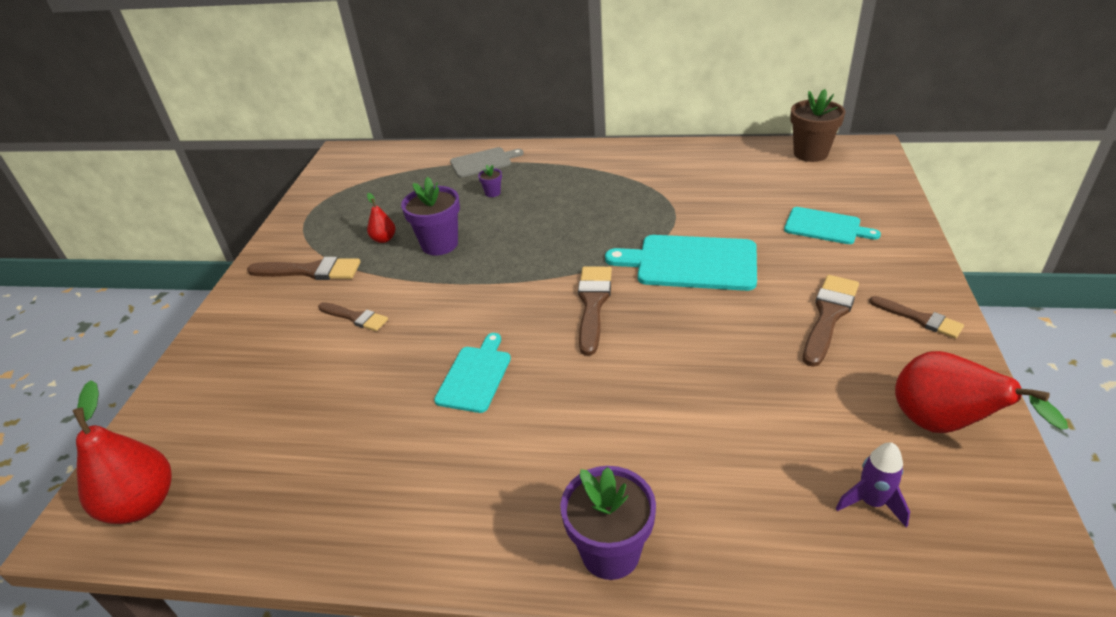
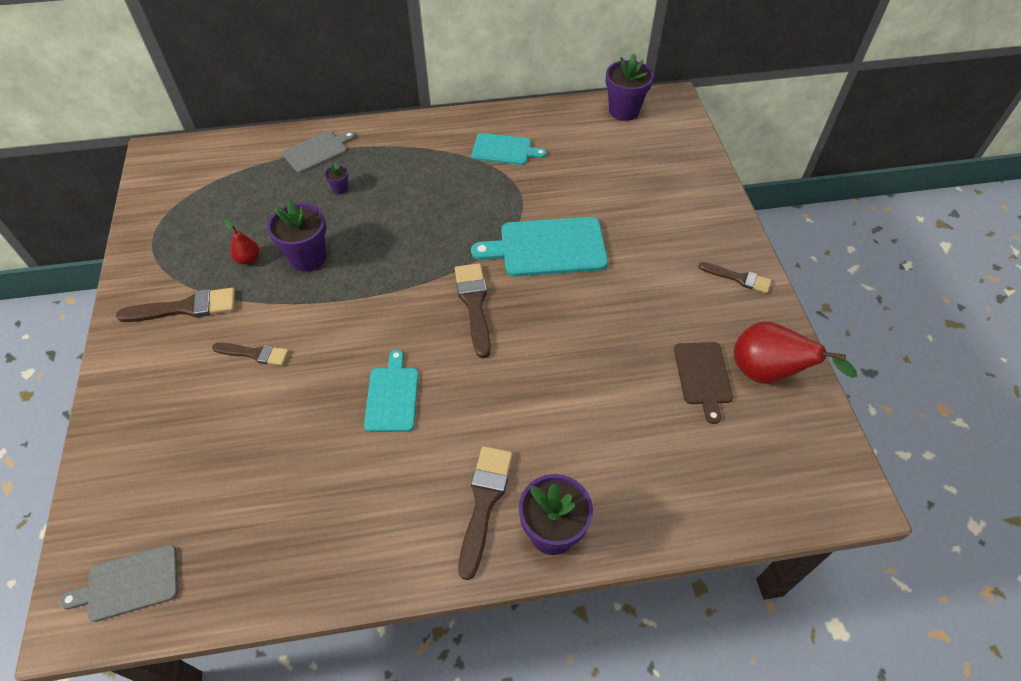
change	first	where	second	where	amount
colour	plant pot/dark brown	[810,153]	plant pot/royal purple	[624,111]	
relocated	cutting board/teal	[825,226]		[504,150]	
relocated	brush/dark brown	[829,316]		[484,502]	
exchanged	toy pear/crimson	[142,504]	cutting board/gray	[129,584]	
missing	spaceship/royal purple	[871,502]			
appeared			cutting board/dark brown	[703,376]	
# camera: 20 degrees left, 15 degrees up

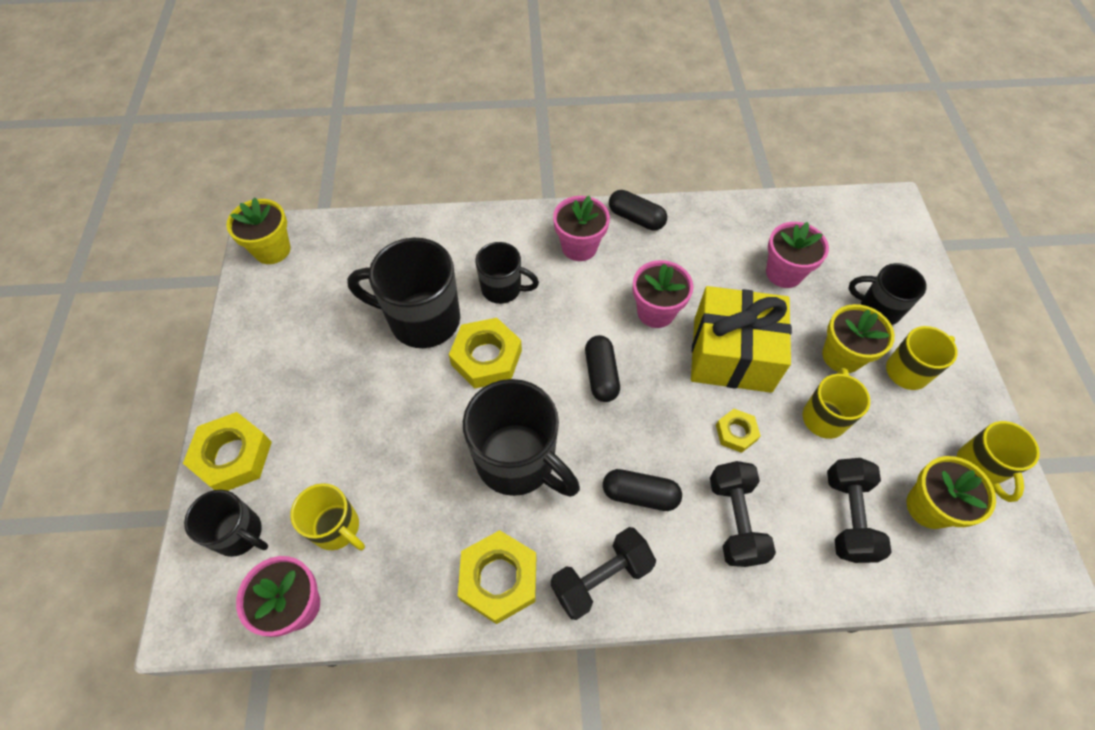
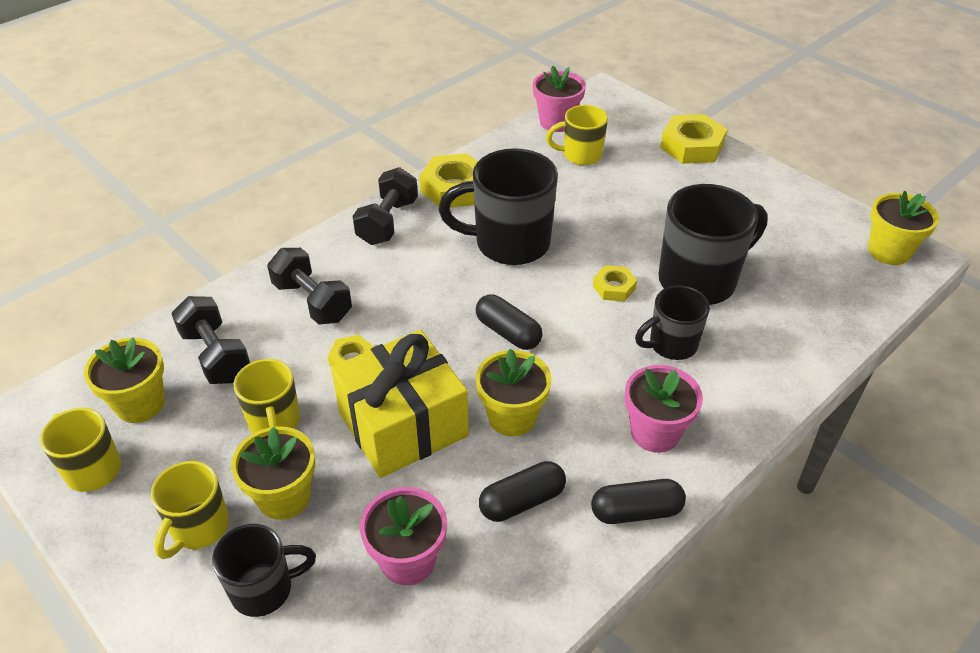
change	first	where	second	where	amount
colour	plant pot/rose-pink	[655,312]	plant pot/golden	[512,417]	
size	hexagon nut/golden	[486,357]		[614,287]	x0.56
relocated	capsule/black	[640,495]		[522,501]	
missing	tea mug/black	[240,534]			
# camera: 140 degrees right, 15 degrees down

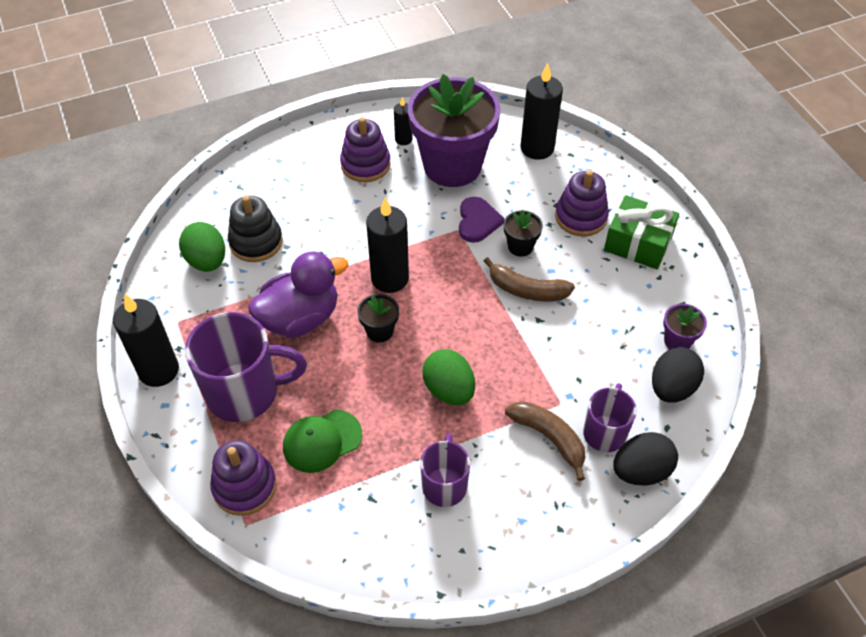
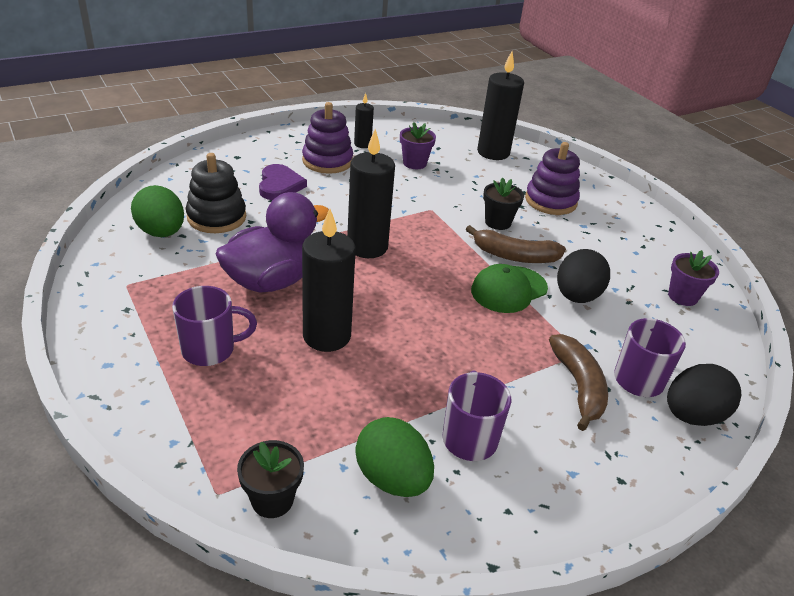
change	first	where	second	where	amount
size	plant pot/royal purple	[452,166]		[414,163]	x0.41
missing	gift/green	[638,243]			
relocated	heart/royal purple	[477,222]		[279,185]	
relocated	wax candle/black	[159,370]		[326,336]	
relocated	plant pot/black	[379,331]		[272,500]	
size	tea mug/royal purple	[245,392]		[210,350]	x0.59
relocated	egg/black	[672,388]		[576,296]	
relocated	egg/green	[449,390]		[392,478]	
spun	banana/dark brown	[549,438]		[578,386]	45 degrees clockwise
relocated	peaked cap/green	[322,441]		[509,289]	
missing	ring stacker/royal purple	[244,486]			
# camera: 10 degrees left, 15 degrees down

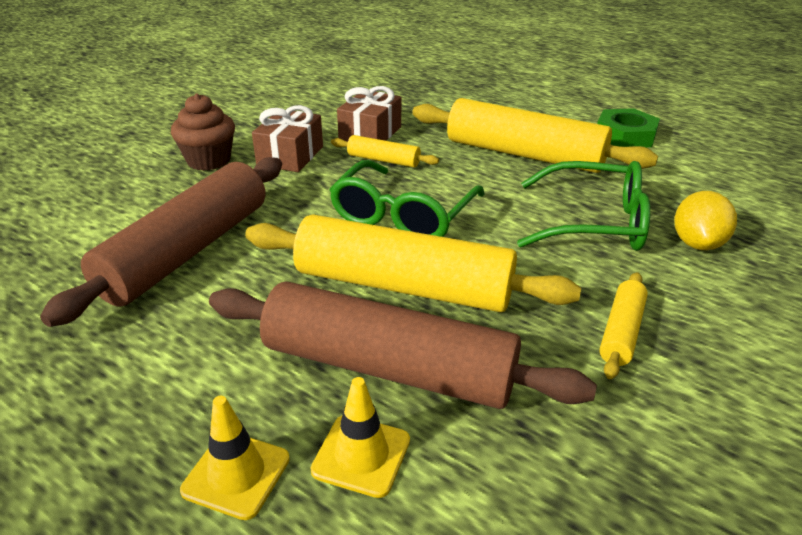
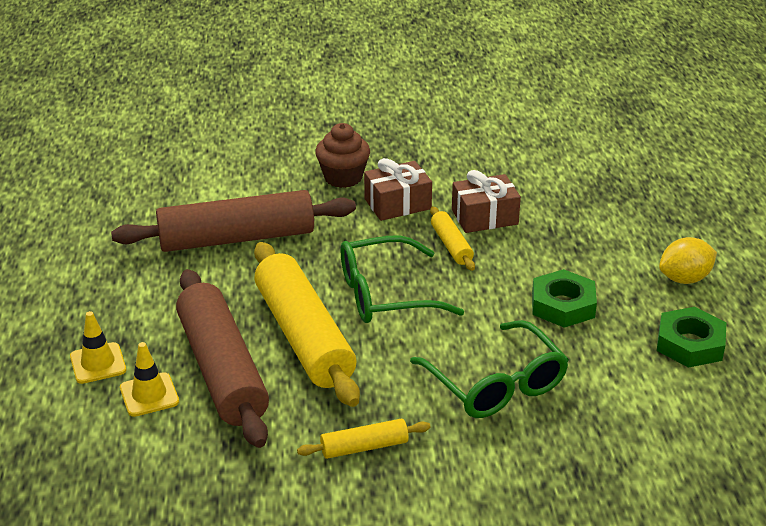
change	first	where	second	where	amount
exchanged	dough roller/golden	[524,154]	hexagon nut/green	[563,305]	
relocated	toy lemon/golden	[697,243]		[684,279]	
# camera: 50 degrees right, 0 degrees up

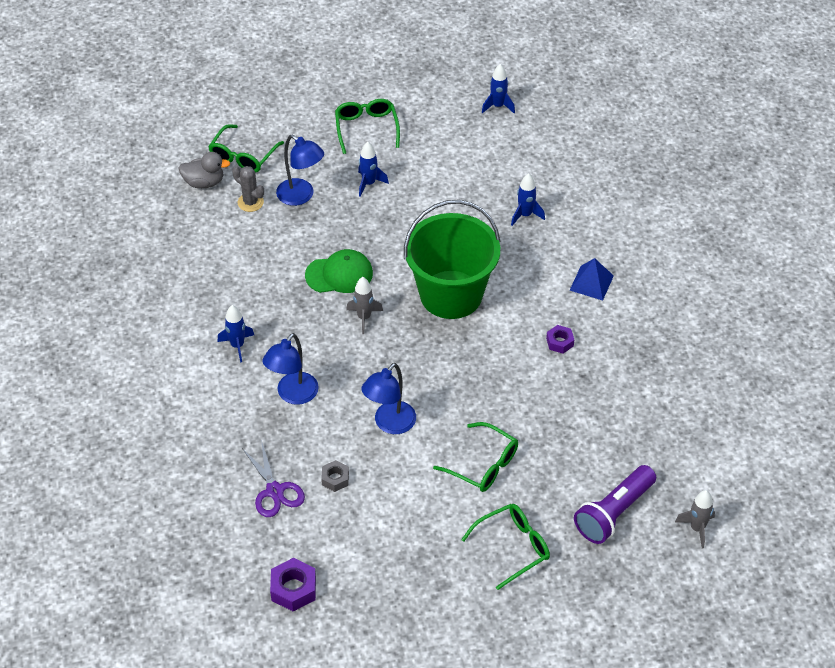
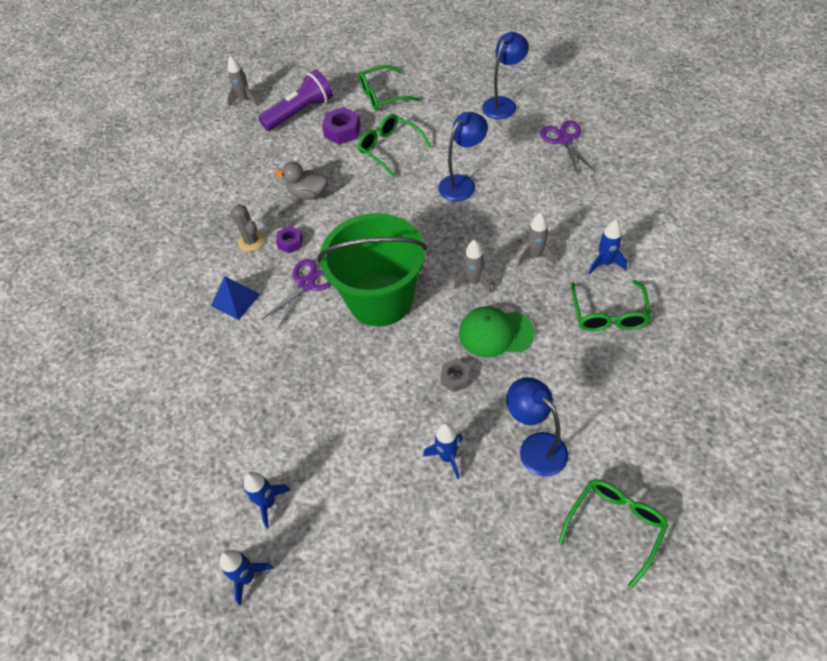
change	first	where	second	where	amount
relocated	spectacles/green	[366,128]		[608,314]	
relocated	toy duck/gray	[204,182]		[308,194]	
relocated	cactus/gray	[250,202]		[251,241]	
relocated	spaceship/cobalt	[525,215]		[268,503]	
relocated	lamp/cobalt	[293,395]		[503,104]	
relocated	hexagon nut/gray	[335,479]		[455,378]	
relocated	hexagon nut/royal purple	[293,589]		[342,131]	
appeared			spaceship/gray	[535,256]	
appeared			pair of scissors/royal purple	[306,284]	
# camera: 165 degrees left, 5 degrees up

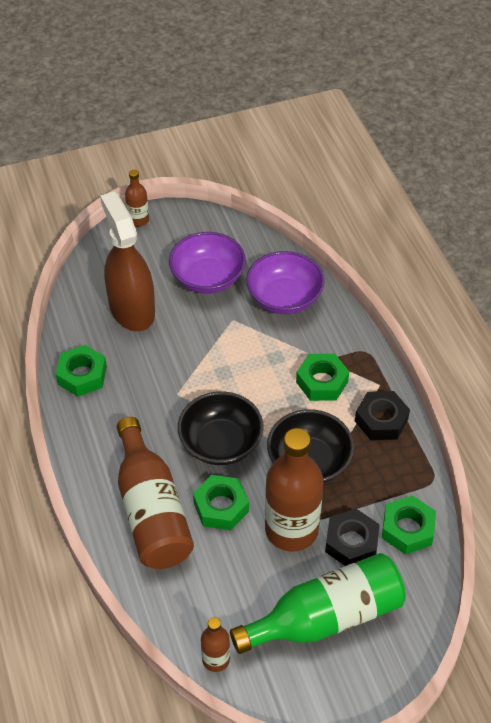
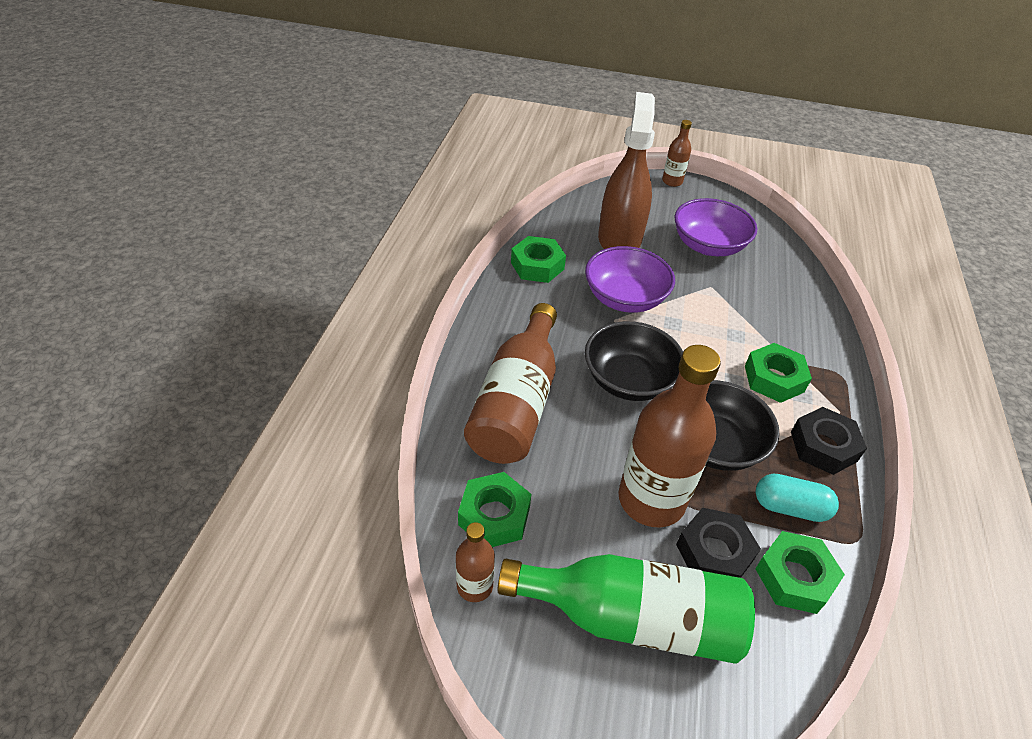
change	first	where	second	where	amount
relocated	deep dish/royal purple	[284,298]		[625,298]	
relocated	hexagon nut/green	[221,507]		[494,516]	
appeared			capsule/teal	[790,507]	
# camera: 30 degrees right, 5 degrees down

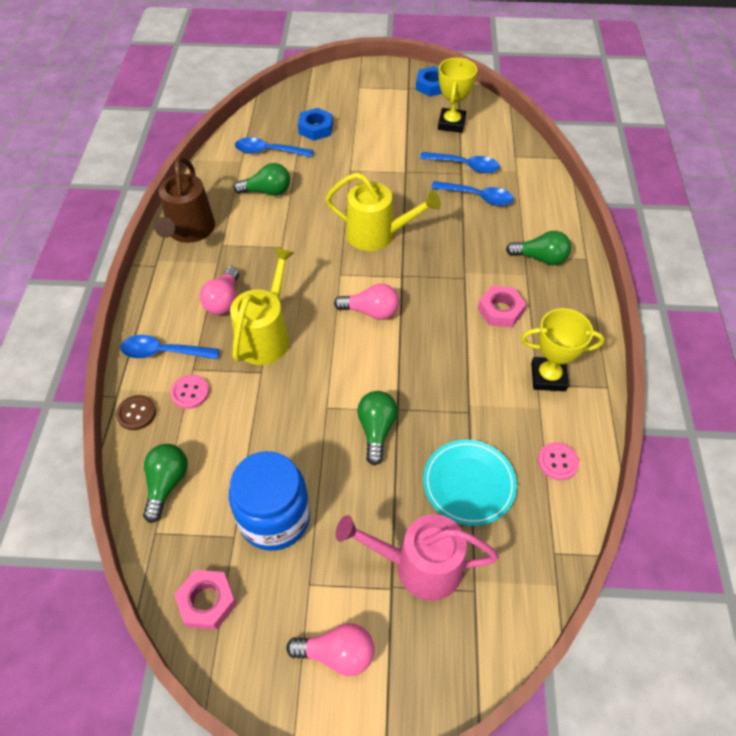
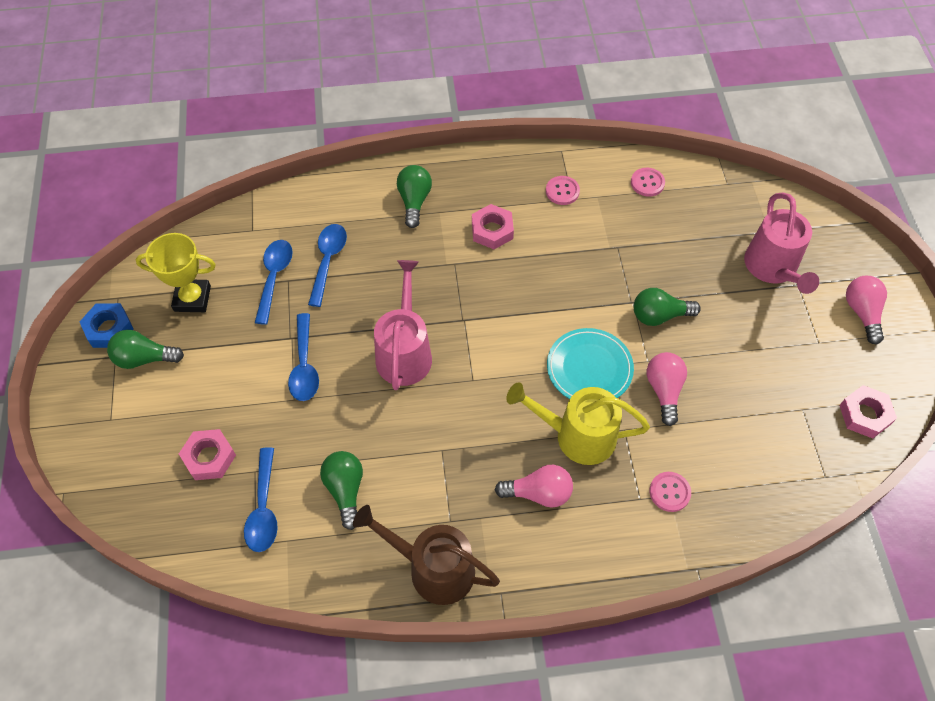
change	first	where	second	where	amount
colour	hexagon nut/cobalt	[316,128]	hexagon nut/rose-pink	[209,457]	
spun	watering can/dark brown	[189,231]		[433,568]	150 degrees counterclockwise
colour	watering can/golden	[377,235]	watering can/rose-pink	[404,352]	
relocated	light bulb/rose-pink	[371,311]		[664,390]	
exchanged	award cup/golden	[548,377]	shirt button/rose-pink	[562,191]	
relocated	tablespoon/cobalt	[163,352]		[304,365]	
missing	shirt button/dark brown	[136,413]			
relocated	flat dish/teal	[469,483]		[589,368]	
relocated	light bulb/green	[167,484]		[144,358]	
missing	preserve jar/cobalt	[274,518]			
# camera: 100 degrees left, 5 degrees up

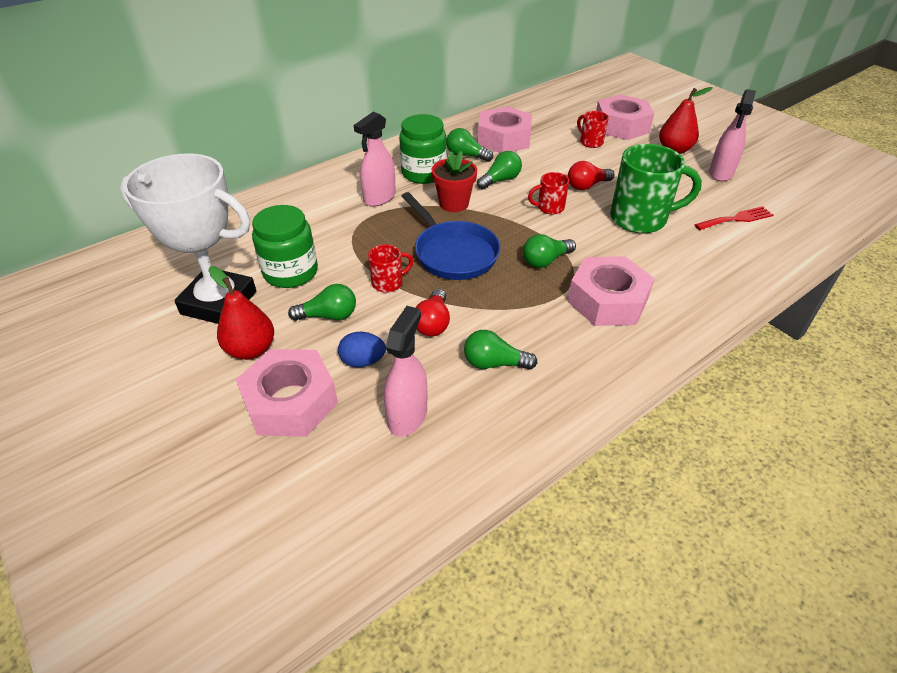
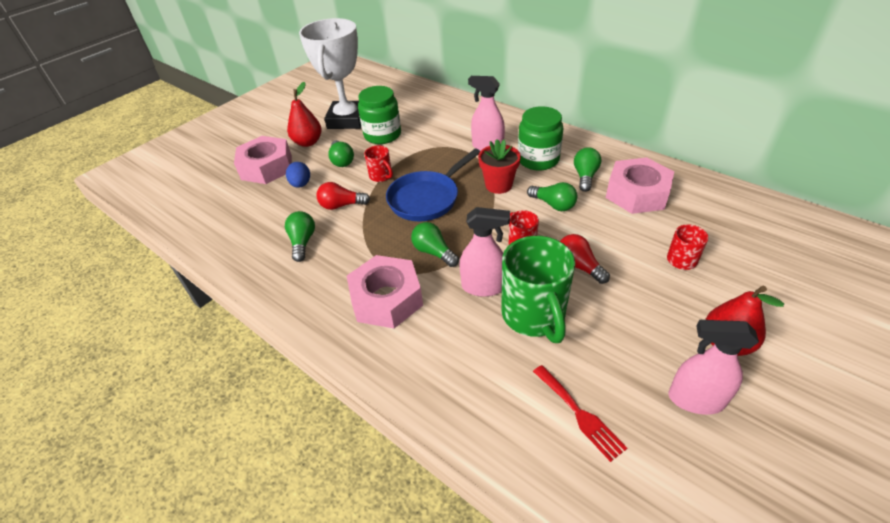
change	first	where	second	where	amount
missing	hexagon nut/rose-pink	[621,126]			
relocated	sprayer/rose-pink	[407,416]		[483,287]	
# camera: 80 degrees right, 0 degrees up

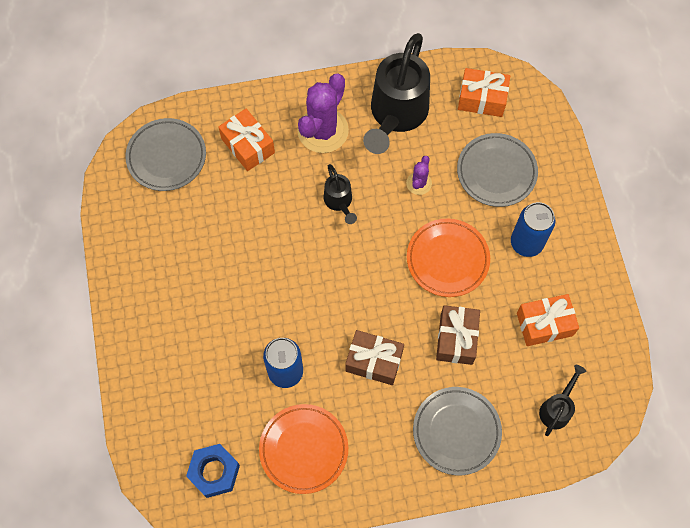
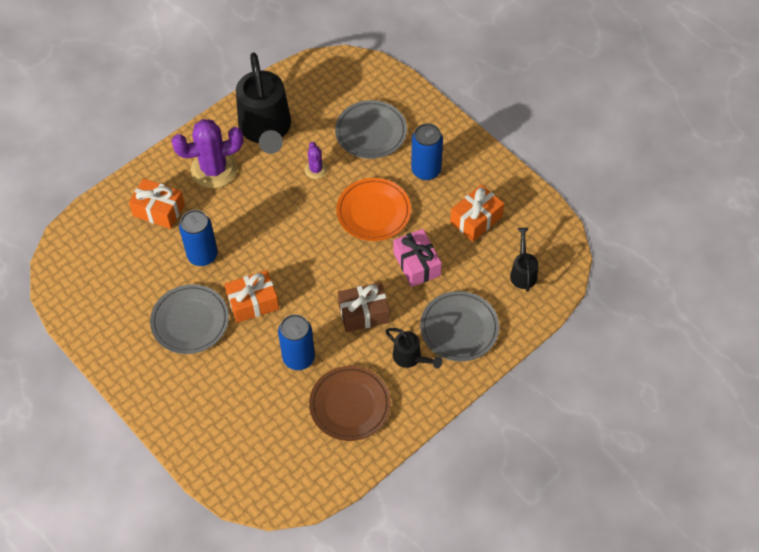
change	first	where	second	where	amount
relocated	gift/orange	[482,99]		[253,303]	
spun	cactus/royal purple	[323,131]		[214,169]	75 degrees clockwise
relocated	flat dish/gray	[166,157]		[190,321]	
relocated	watering can/black	[339,202]		[411,358]	
colour	gift/dark brown	[456,339]	gift/rose-pink	[417,264]	
colour	flat dish/orange	[304,449]	flat dish/dark brown	[350,405]	
missing	hexagon nut/cobalt	[214,472]			
appeared			soda can/cobalt	[202,255]	
# camera: 30 degrees left, 10 degrees down

